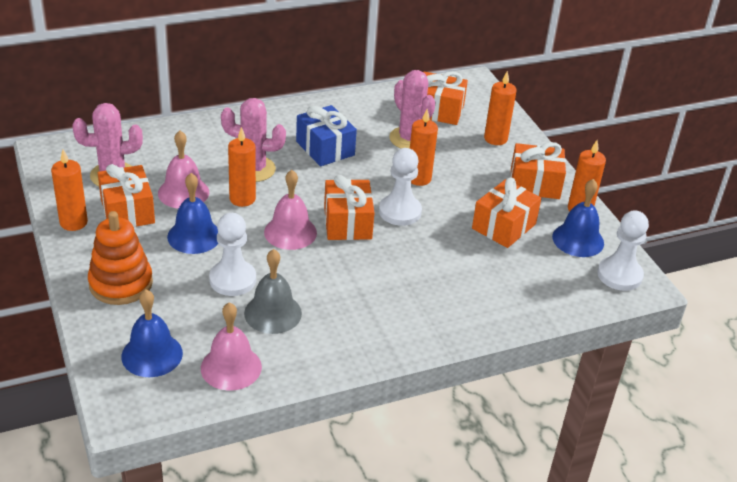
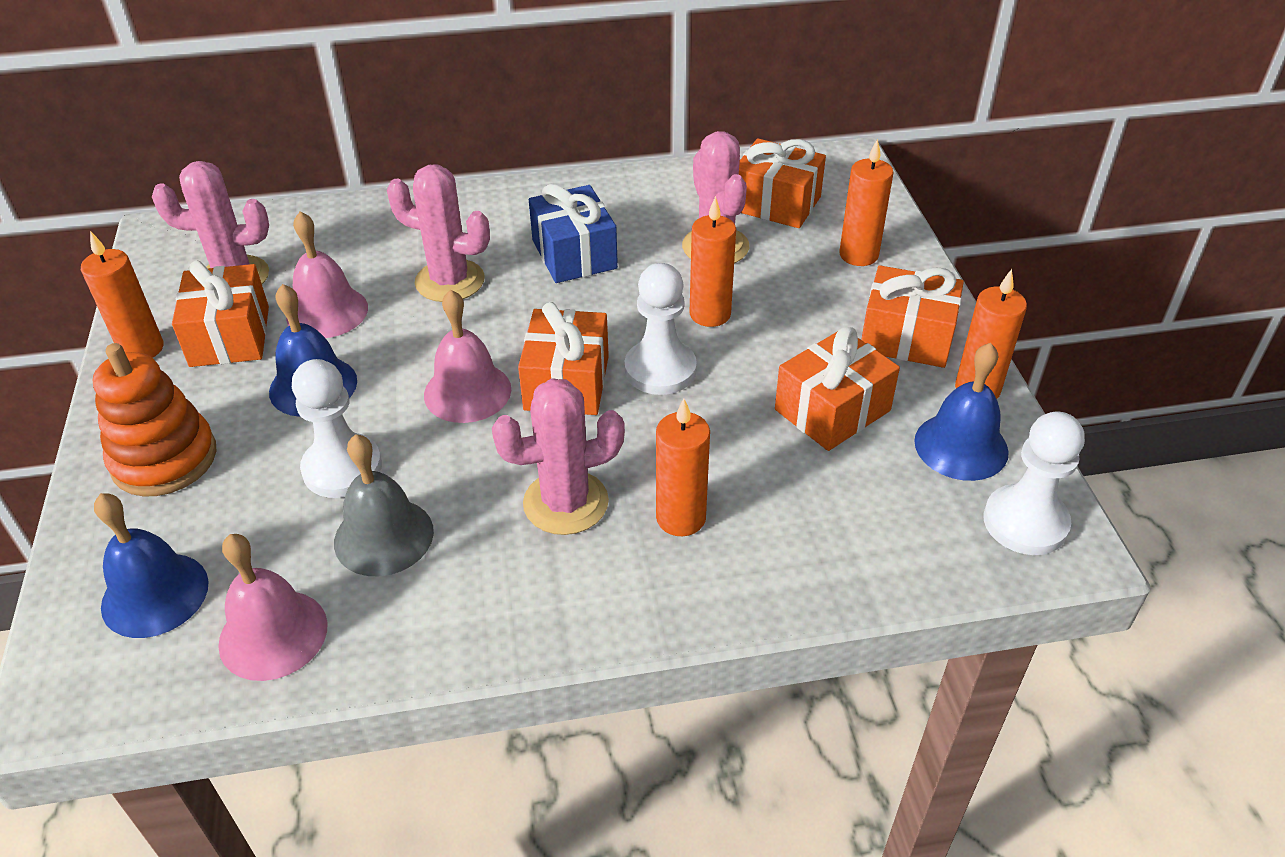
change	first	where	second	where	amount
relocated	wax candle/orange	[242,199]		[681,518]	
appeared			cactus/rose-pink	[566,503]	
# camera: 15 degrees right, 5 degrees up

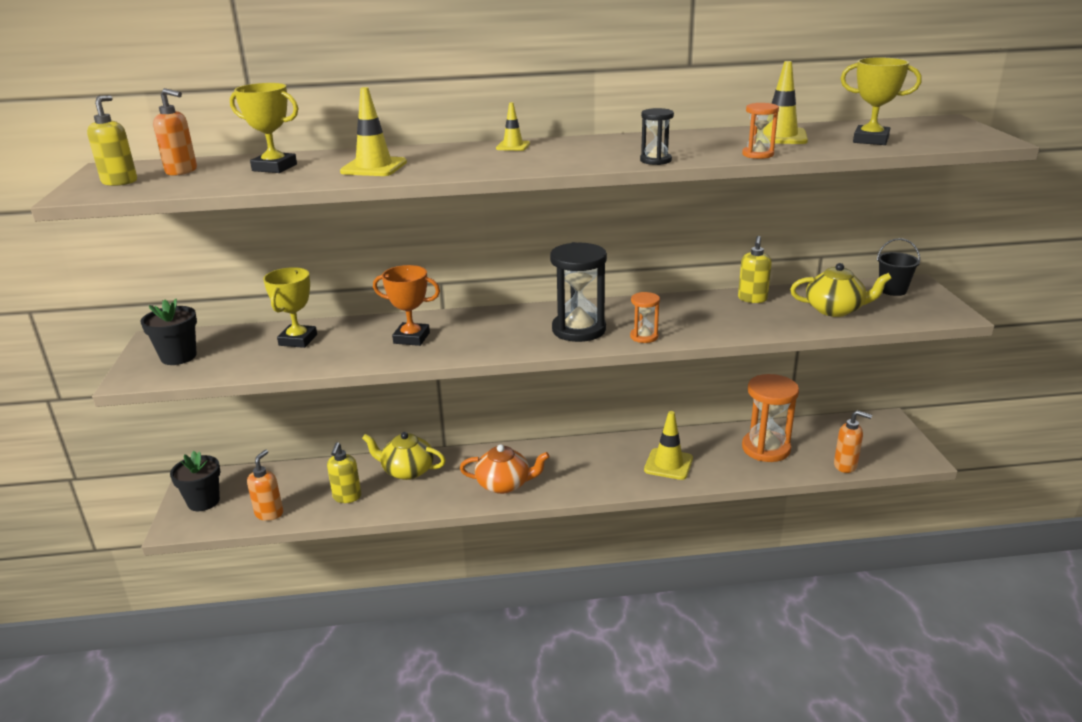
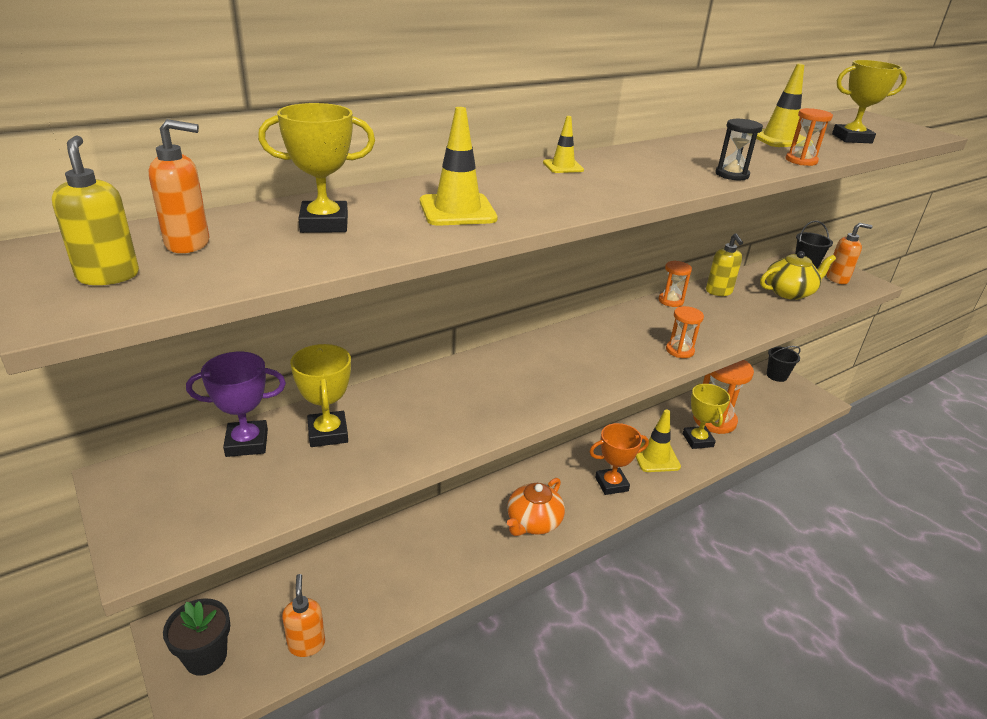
change	first	where	second	where	amount
missing	hourglass/black	[578,330]			
relocated	award cup/orange	[411,338]		[611,484]	
missing	plant pot/black	[178,357]			
relocated	soap pump/orange	[845,466]		[837,279]	
missing	teapot/golden	[407,471]			
missing	soap pump/golden	[347,497]			
spun	teapot/orange	[504,484]		[533,522]	150 degrees clockwise
appeared			hourglass/orange	[671,301]	
appeared			bucket/black	[776,376]	
appeared			award cup/royal purple	[247,443]	
appeared			award cup/golden	[697,440]	
# camera: 30 degrees left, 5 degrees up

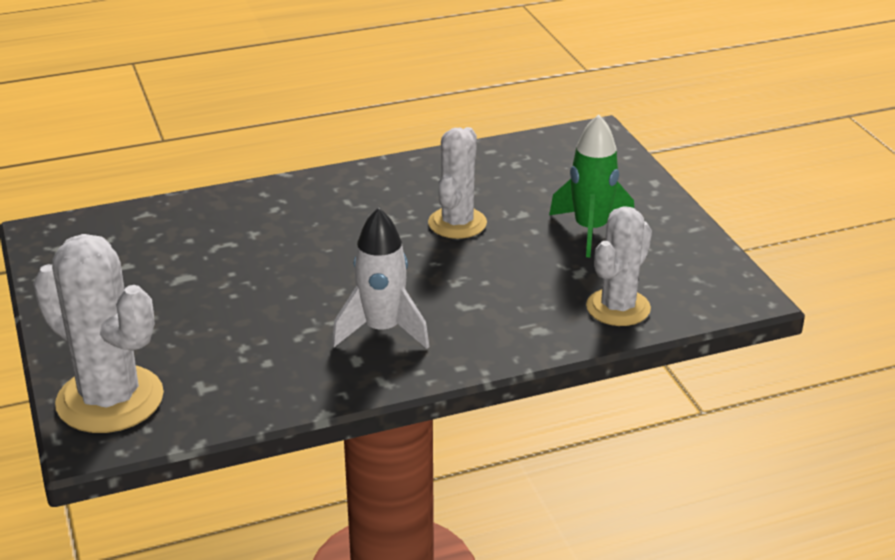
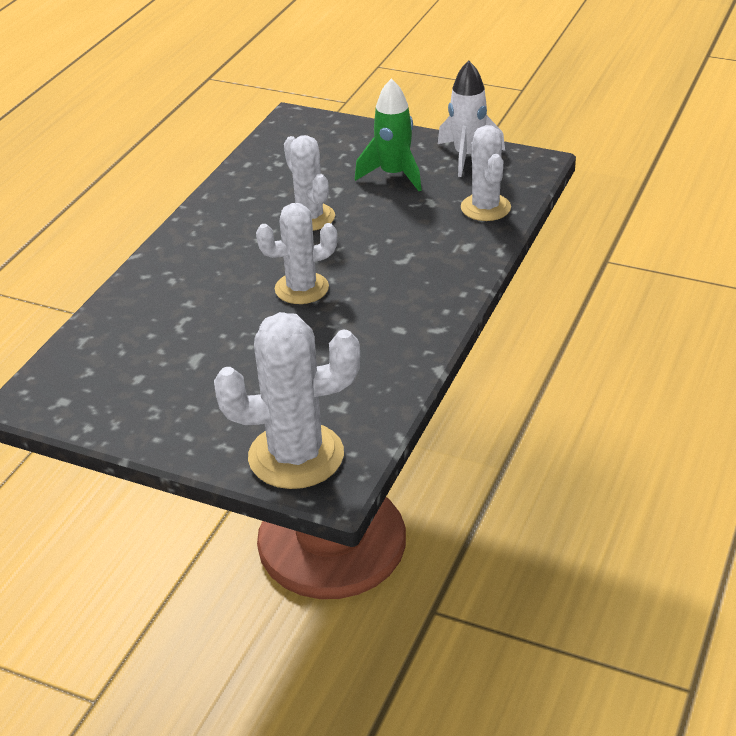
change	first	where	second	where	amount
relocated	spaceship/white	[382,330]		[467,156]	
appeared			cactus/white	[301,288]	
# camera: 45 degrees left, 5 degrees up

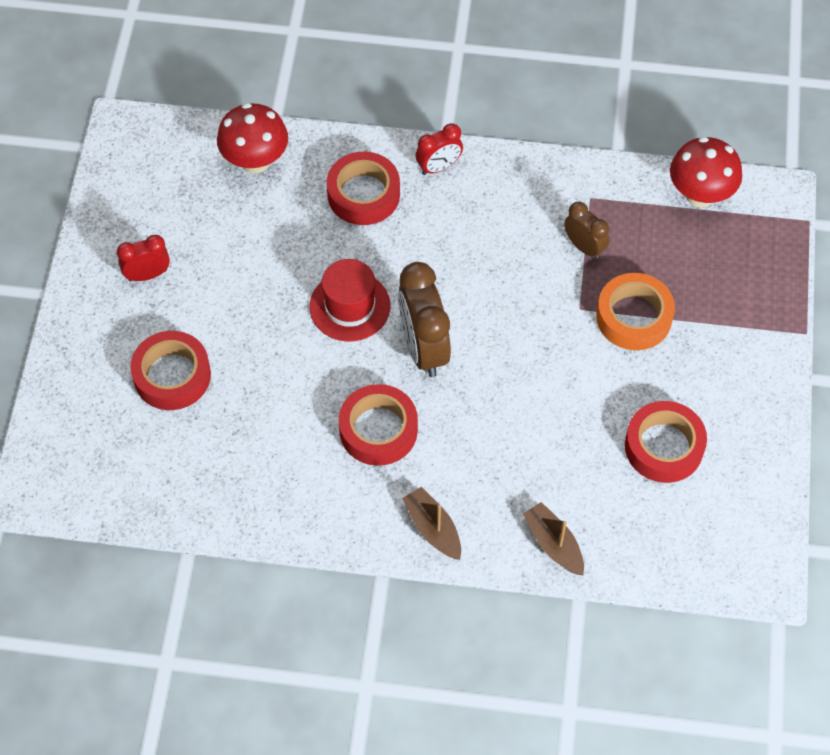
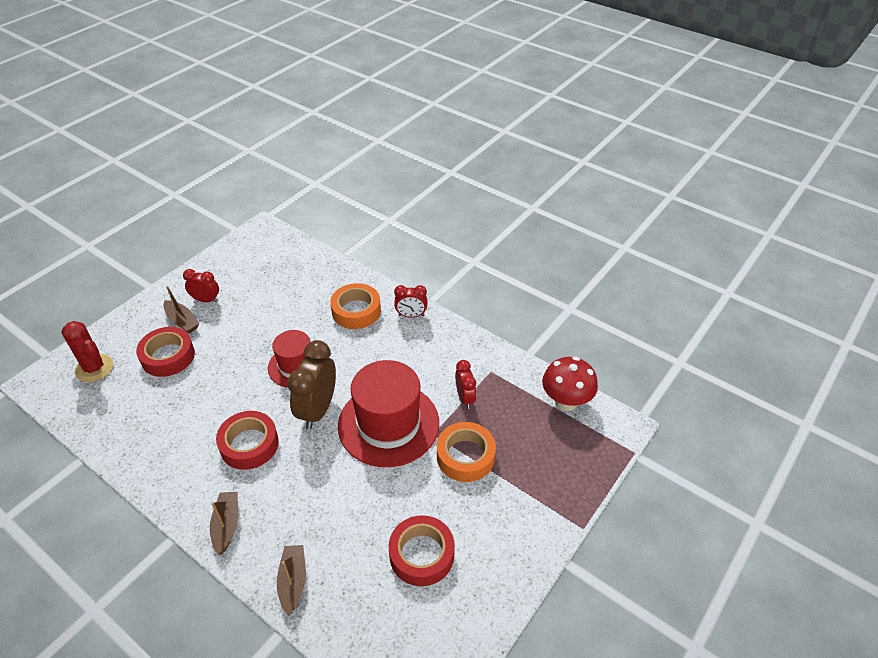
change	first	where	second	where	amount
missing	toadstool/crimson	[255,161]			
colour	tape/crimson	[363,194]	tape/orange	[356,311]	
colour	alarm clock/dark brown	[584,247]	alarm clock/crimson	[465,398]	
appeared			toy boat/dark brown	[182,321]	
appeared			cactus/crimson	[94,368]	
appeared			tall hat/crimson	[388,424]	
# camera: 30 degrees right, 15 degrees down

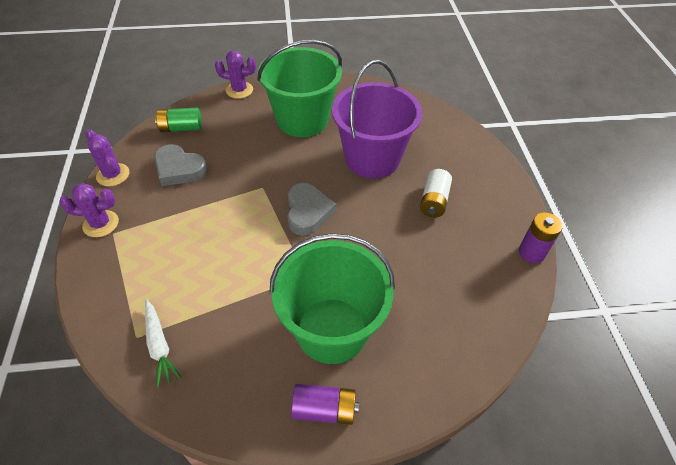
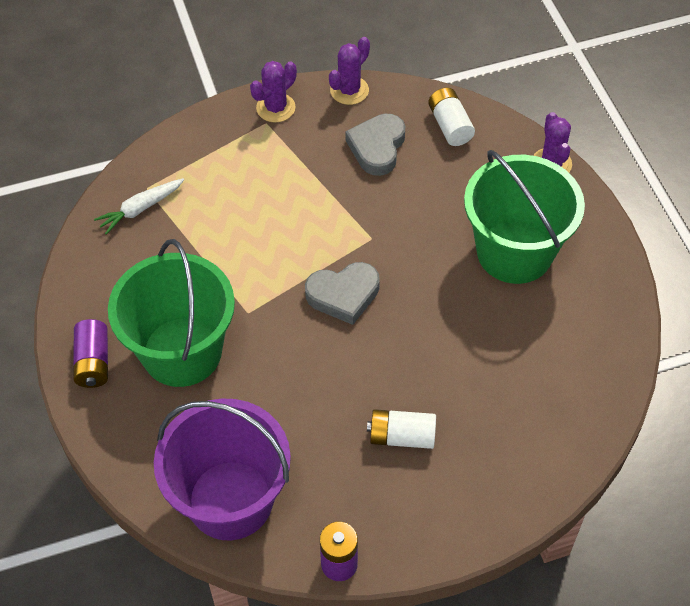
change	first	where	second	where	amount
relocated	bucket/royal purple	[372,158]		[230,500]	
colour	battery/green	[181,128]	battery/white	[450,126]	
spun	cactus/royal purple	[101,224]		[275,108]	60 degrees clockwise
# camera: 80 degrees right, 5 degrees up

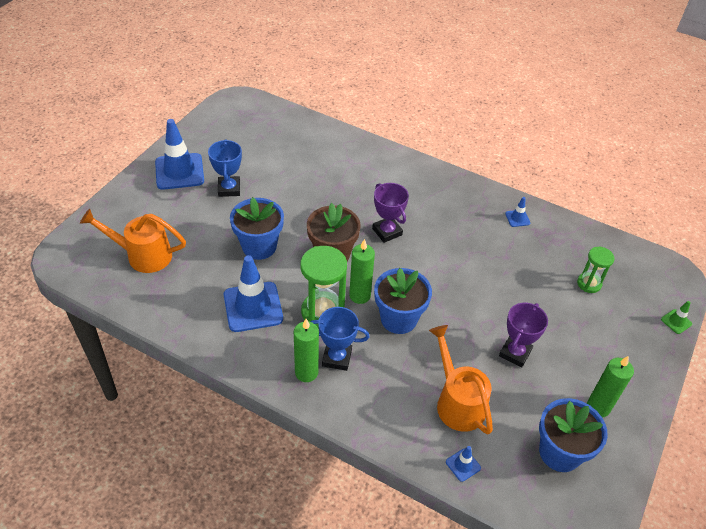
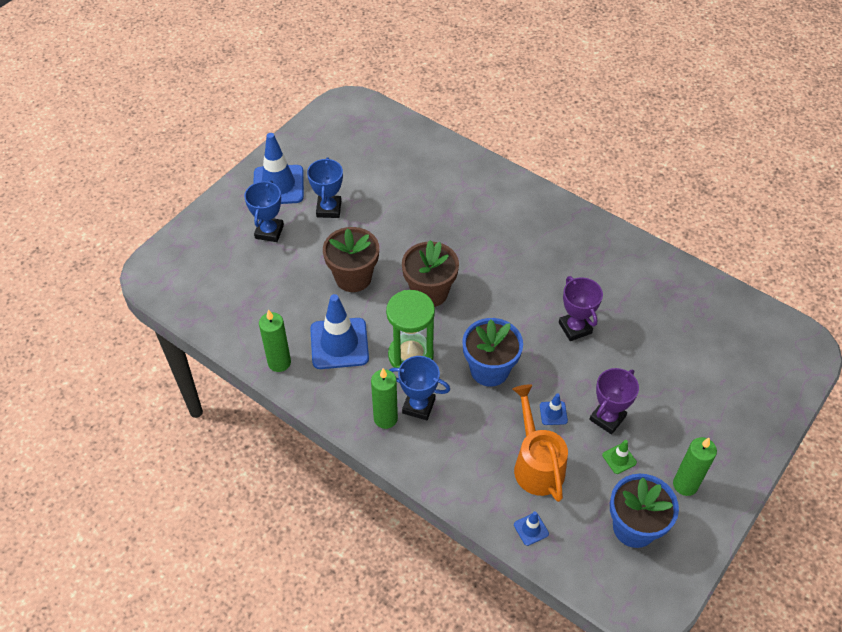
change	first	where	second	where	amount
relocated	award cup/royal purple	[387,232]		[575,328]	
colour	plant pot/cobalt	[259,246]	plant pot/dark brown	[353,277]	
relocated	safety cone/cobalt	[517,218]		[553,413]	
missing	watering can/orange	[142,255]			
relocated	wax candle/green	[360,295]		[279,362]	
missing	hourglass/green	[589,284]			
relocated	safety cone/green	[676,321]		[619,459]	
appeared			award cup/cobalt	[269,232]	
# camera: 10 degrees right, 5 degrees up

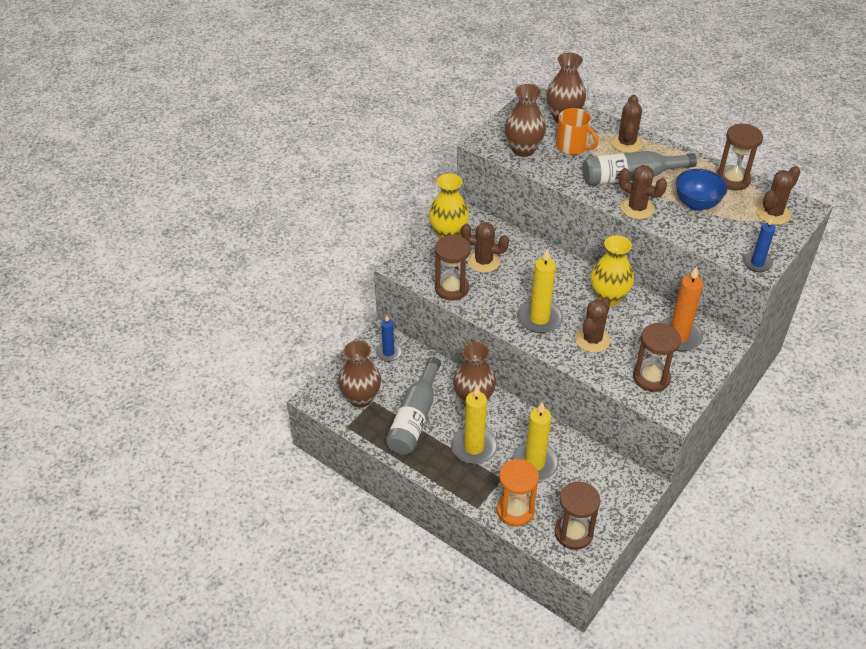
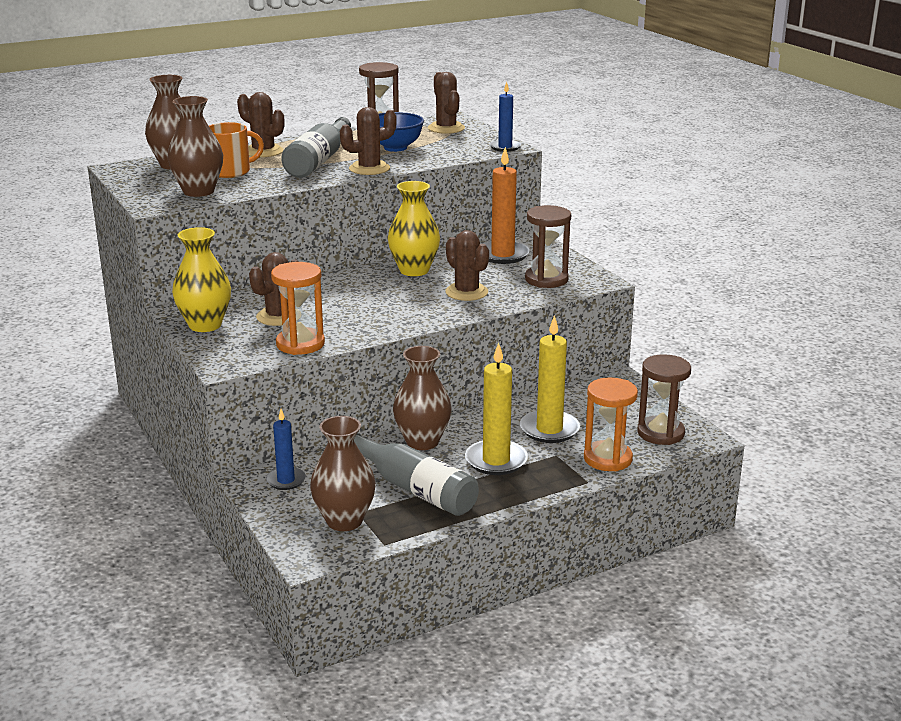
change	first	where	second	where	amount
colour	hourglass/dark brown	[451,288]	hourglass/orange	[300,344]	
missing	wax candle/golden	[539,318]			
# camera: 65 degrees left, 20 degrees down

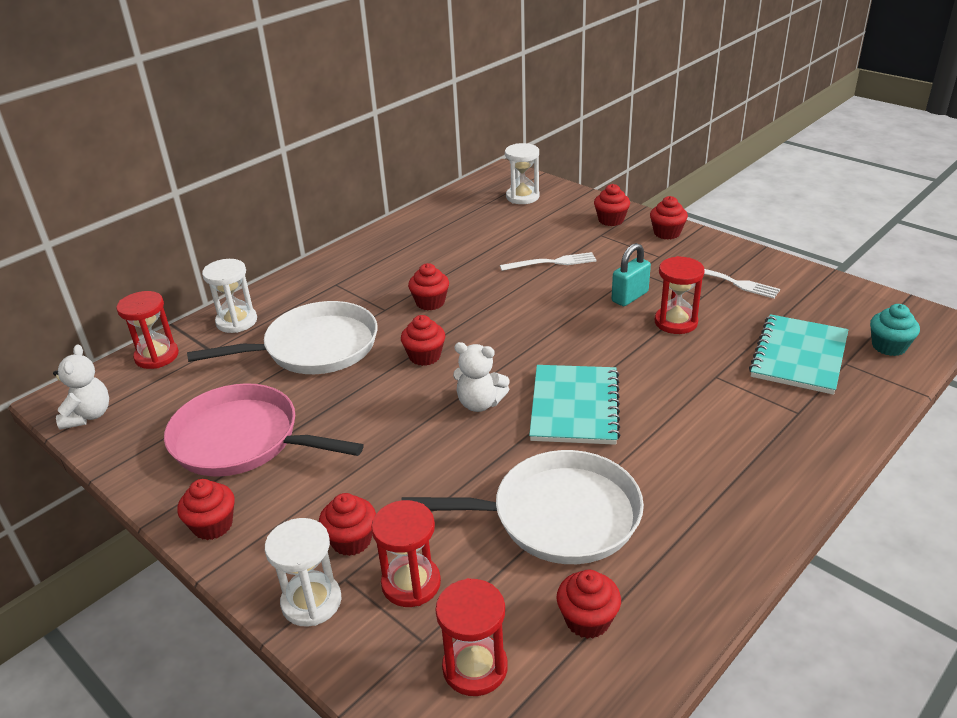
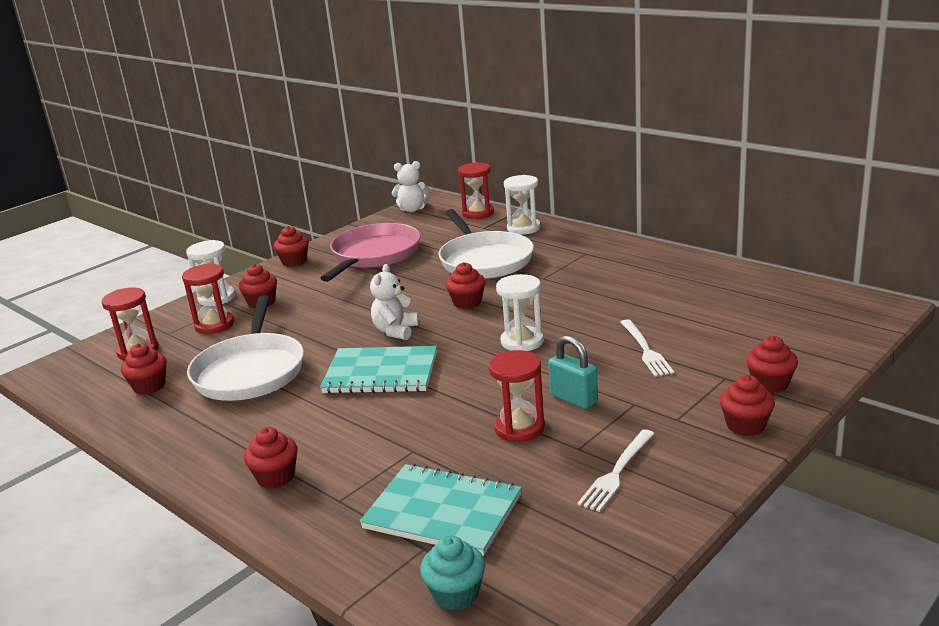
change	first	where	second	where	amount
relocated	hourglass/white	[522,197]		[522,341]	
relocated	muffin/crimson	[430,302]		[276,477]	
# camera: 90 degrees right, 10 degrees down

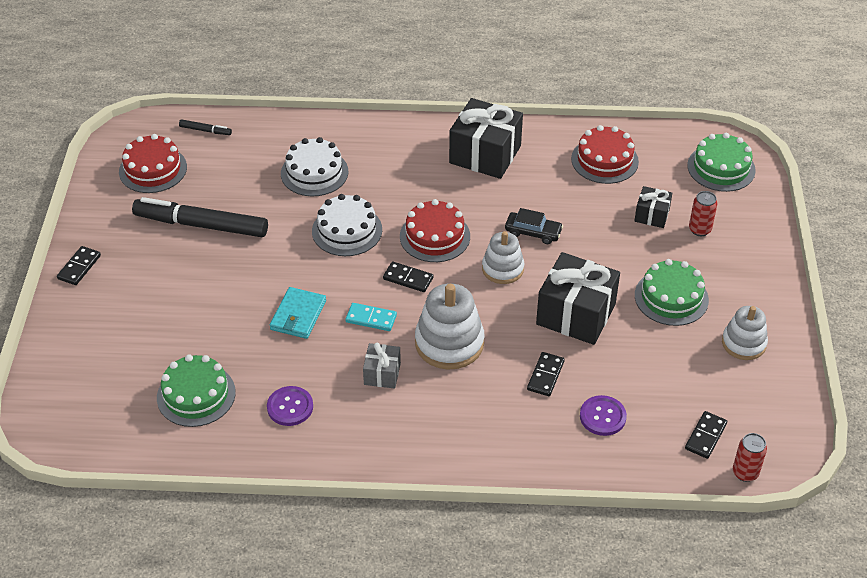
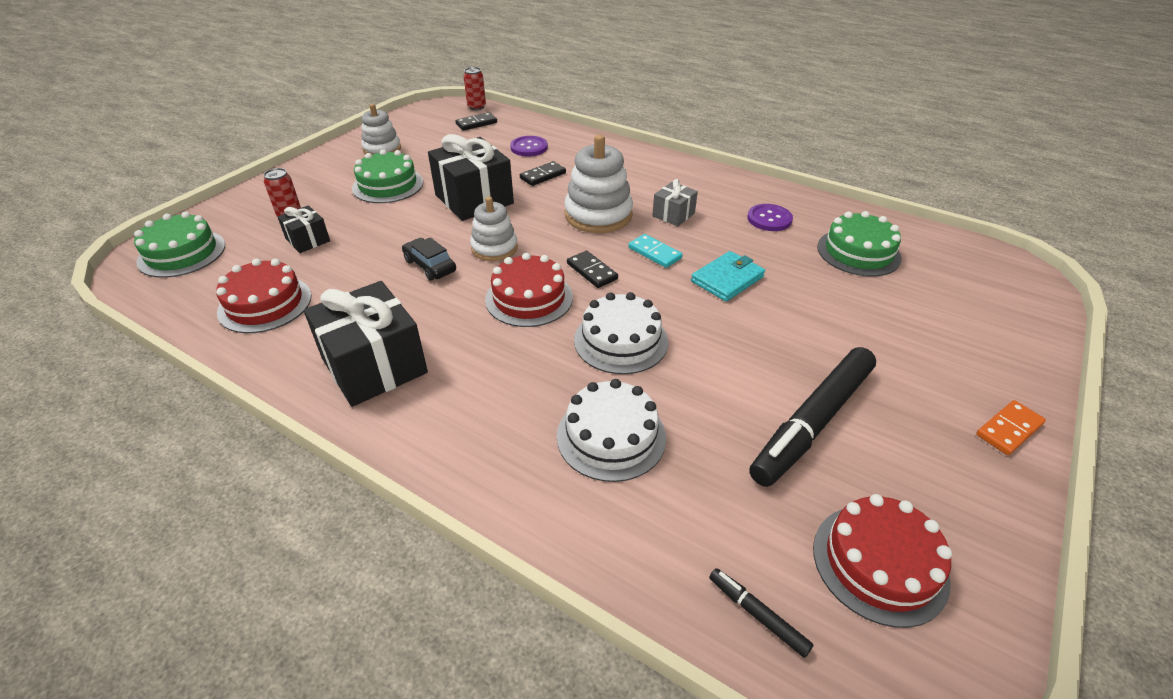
change	first	where	second	where	amount
spun	marker/black	[201,225]		[812,422]	90 degrees clockwise
colour	domino/black	[79,267]	domino/orange	[1009,429]	
# camera: 150 degrees left, 5 degrees down

